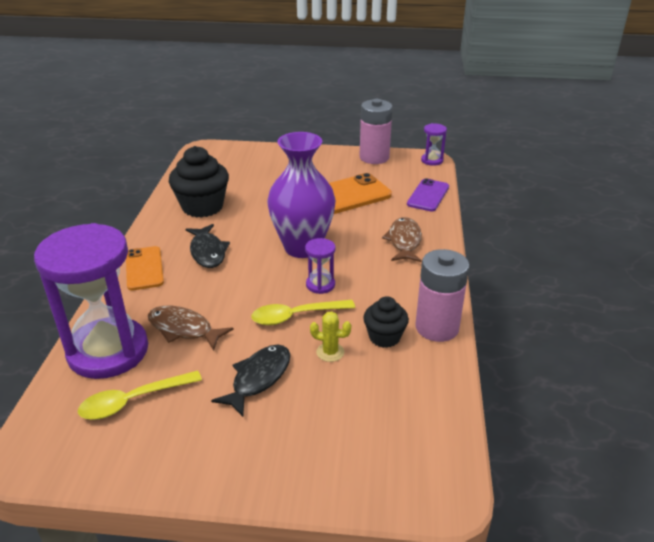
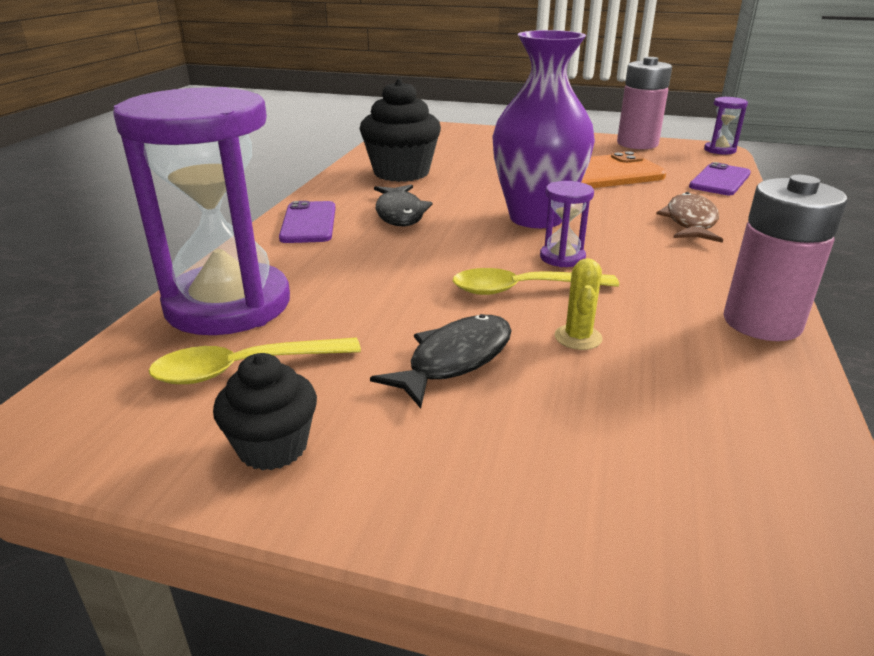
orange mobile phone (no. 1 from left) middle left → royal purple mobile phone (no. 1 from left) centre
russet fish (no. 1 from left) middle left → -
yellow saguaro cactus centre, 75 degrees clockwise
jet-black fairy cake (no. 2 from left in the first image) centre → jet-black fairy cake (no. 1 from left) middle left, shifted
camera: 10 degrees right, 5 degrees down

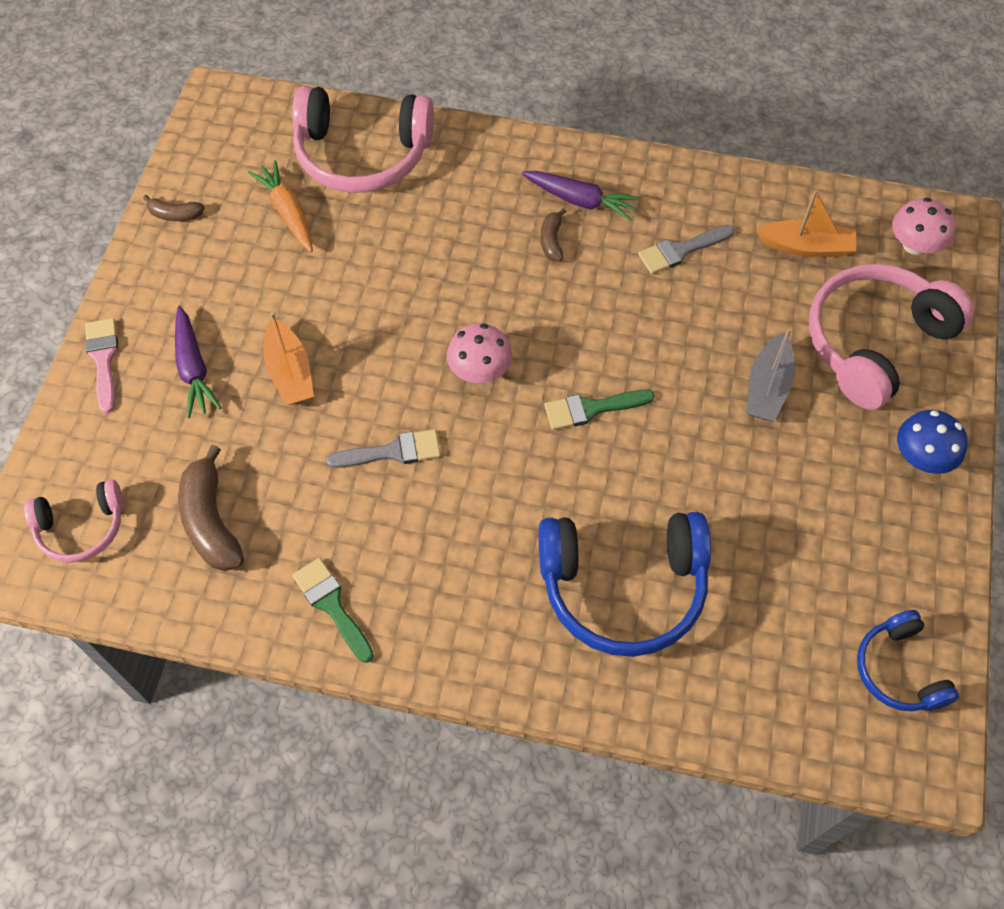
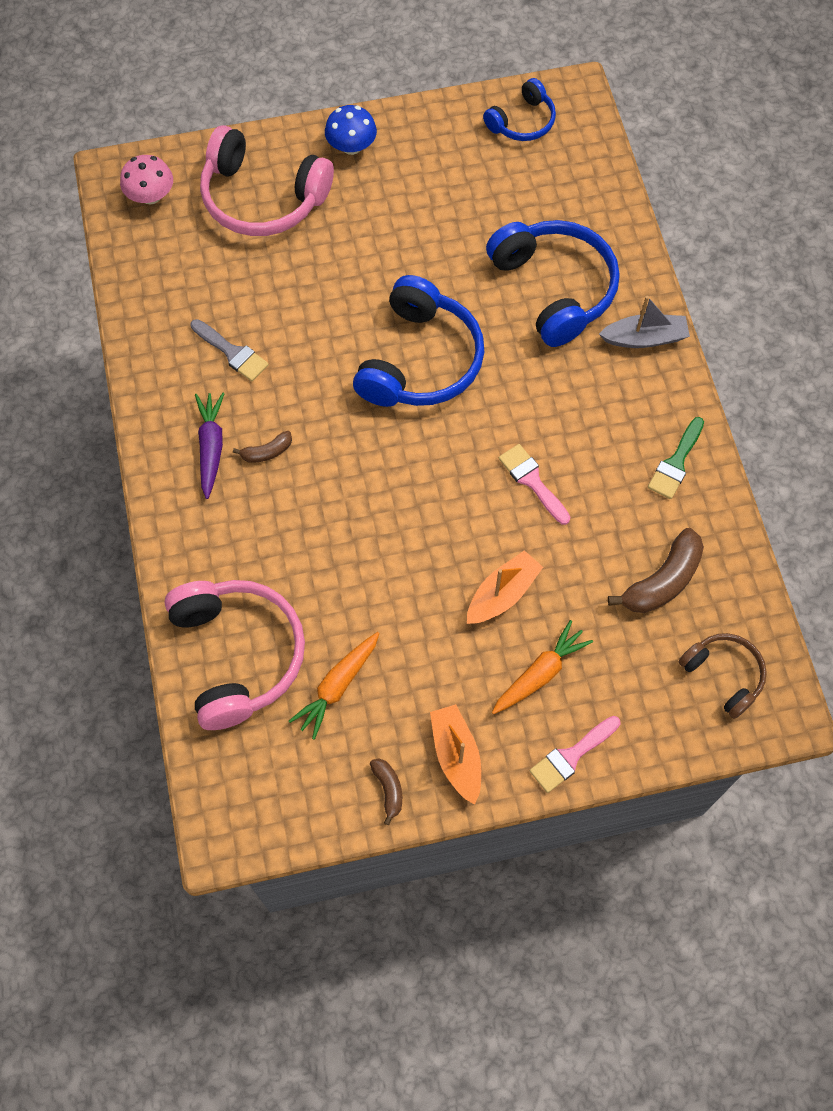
pink over-ear headphones (no. 1 from left) middle left → russet over-ear headphones middle right
royal purple toy carrot (no. 1 from left) middle left → orange toy carrot (no. 2 from left) centre
ash-grey paintbrush (no. 1 from left) centre → pink paintbrush (no. 1 from left) centre
pink fungus (no. 1 from left) centre → -
emerald paintbrush (no. 2 from left) centre → royal blue over-ear headphones (no. 1 from left) top centre
ash-grey boat middle right → ash-grey boat top right, shifted
orange boat (no. 2 from left in the first image) top right → orange boat (no. 1 from left) bottom centre, shifted
camera: 115 degrees left, 5 degrees up

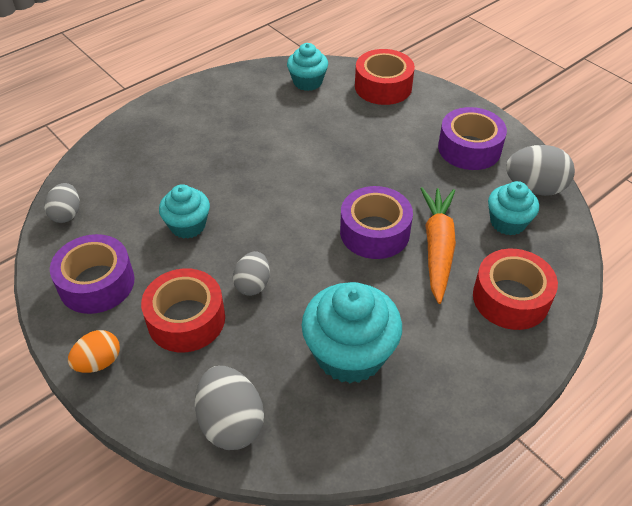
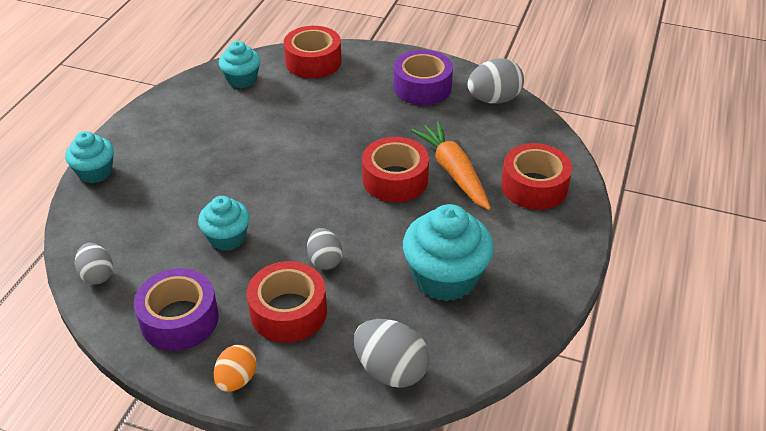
royal purple roll of tape (no. 2 from left) centre → crimson roll of tape (no. 3 from left) centre
aqua fairy cake (no. 4 from left in the first image) middle right → aqua fairy cake (no. 1 from left) middle left, shifted
camera: 30 degrees left, 5 degrees down

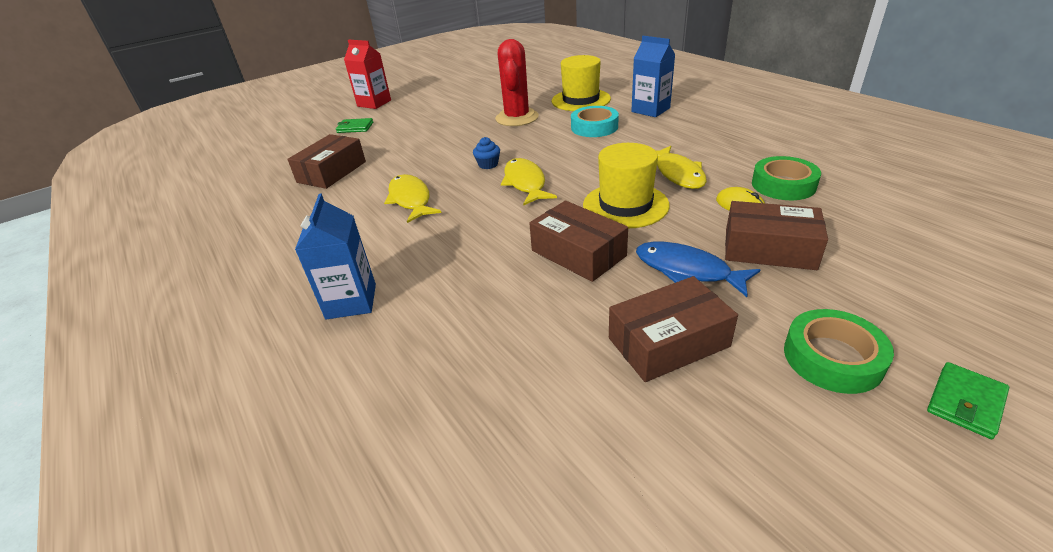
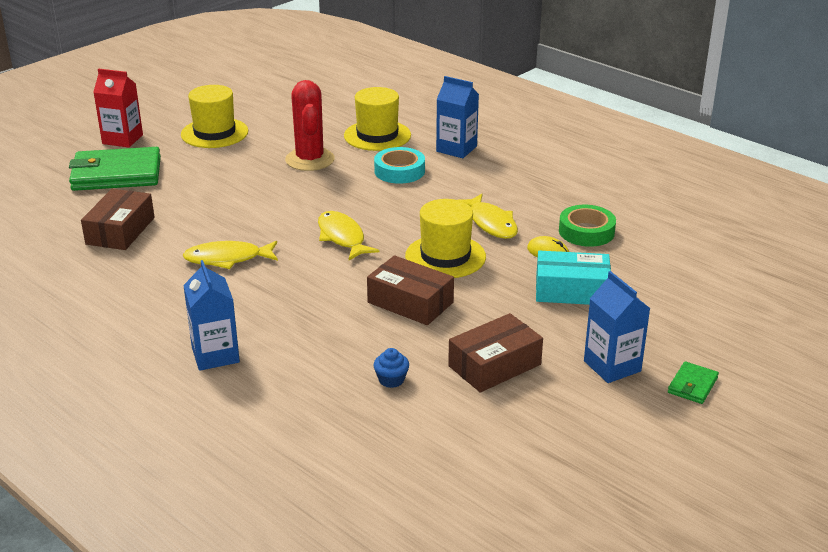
emerald wallet (no. 1 from left) top centre → emerald wallet (no. 1 from left) top left, x2.25
yellow fish (no. 1 from left) centre → yellow fish (no. 1 from left) middle left, 60 degrees counterclockwise
royal blue fairy cake top centre → royal blue fairy cake bottom centre, shifted
royal blue fish centre → -
russet parcel (no. 4 from left) middle right → aqua parcel middle right
emerald roll of tape (no. 2 from left) middle right → royal blue milk carton (no. 3 from left) middle right
- → yellow tall hat (no. 1 from left) top left
camera: 15 degrees left, 5 degrees down

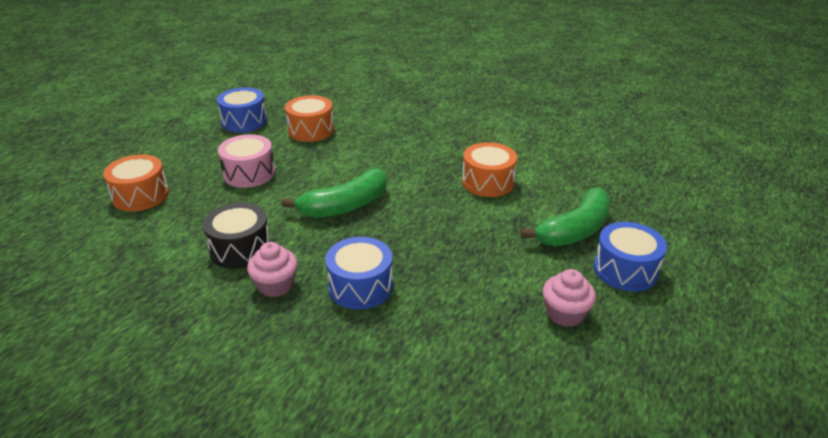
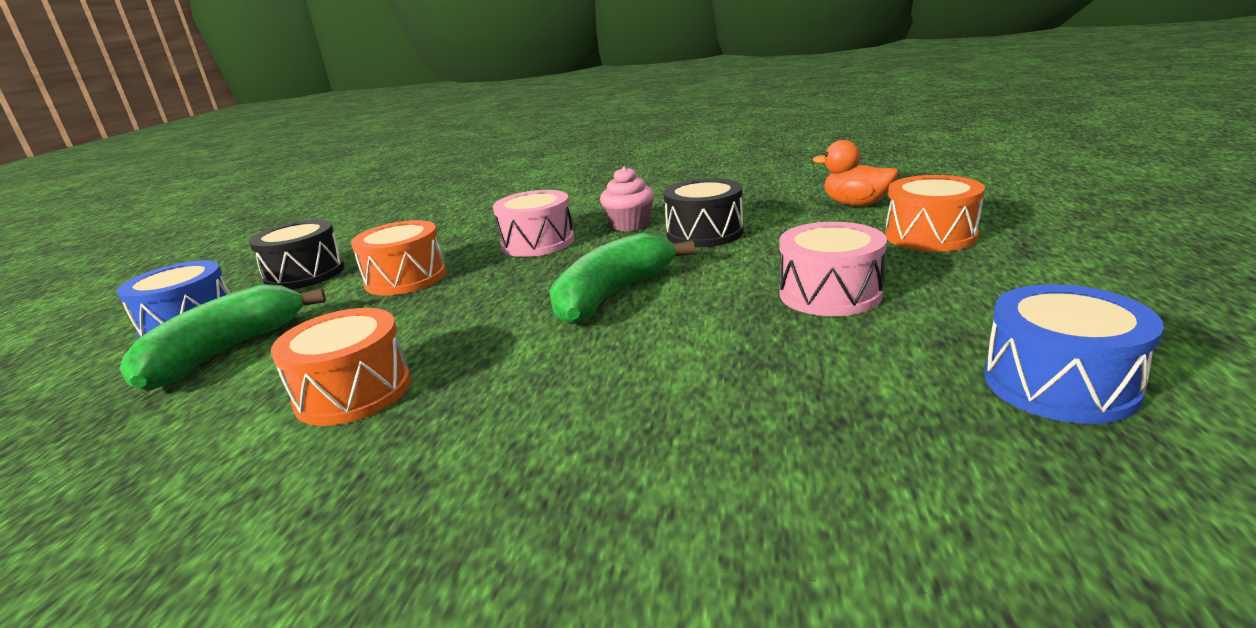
orange snare drum (no. 2 from left) top centre → orange snare drum (no. 2 from left) middle left, shifted
royal blue snare drum (no. 2 from left) centre → pink snare drum (no. 1 from left) centre
pink fairy cake (no. 2 from left) bottom right → jet-black snare drum (no. 1 from left) middle left
- → orange rubber duck top right
camera: 165 degrees right, 10 degrees down

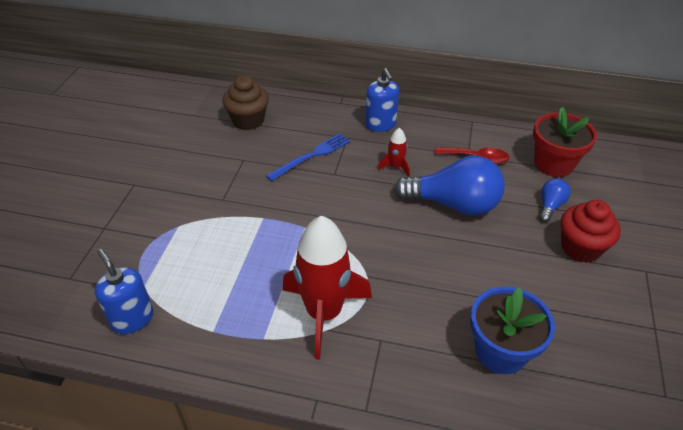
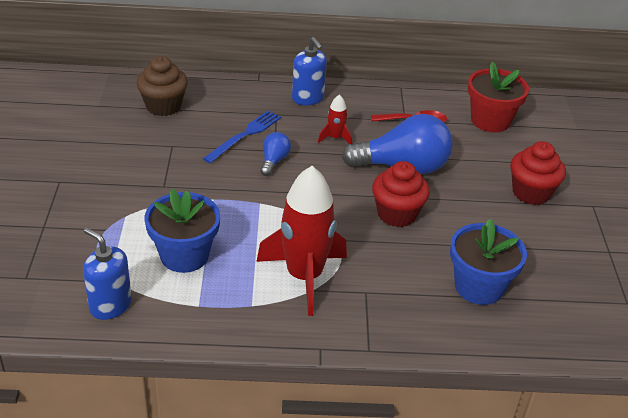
royal blue lightbulb (no. 2 from left in the first image) middle right → royal blue lightbulb (no. 1 from left) centre, shifted
- → royal blue flower pot (no. 1 from left) middle left
- → crimson fairy cake (no. 1 from left) centre
camera: 15 degrees left, 5 degrees down

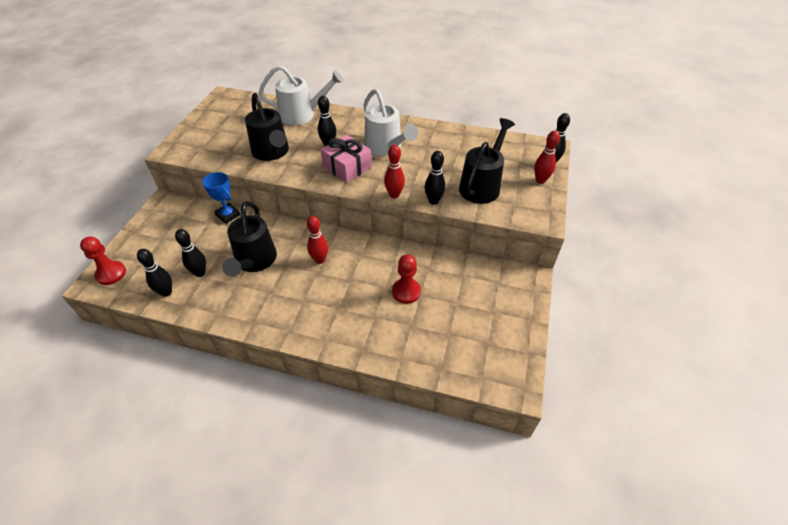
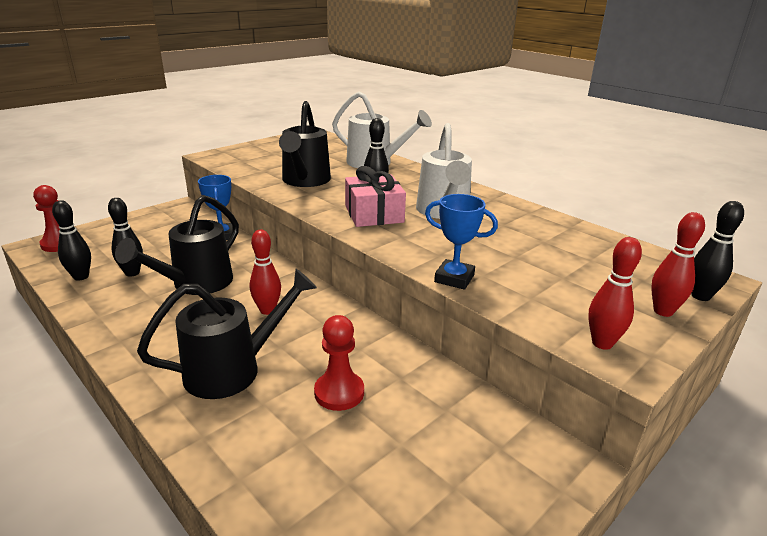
crimson skittle (no. 2 from left) top centre → crimson skittle (no. 2 from left) middle right, shifted
jet-black skittle (no. 4 from left) centre → royal blue prize cup (no. 2 from left) centre
jet-black watering pot (no. 3 from left in the first image) top centre → jet-black watering pot (no. 2 from left) middle left, shifted
camera: 30 degrees right, 20 degrees down

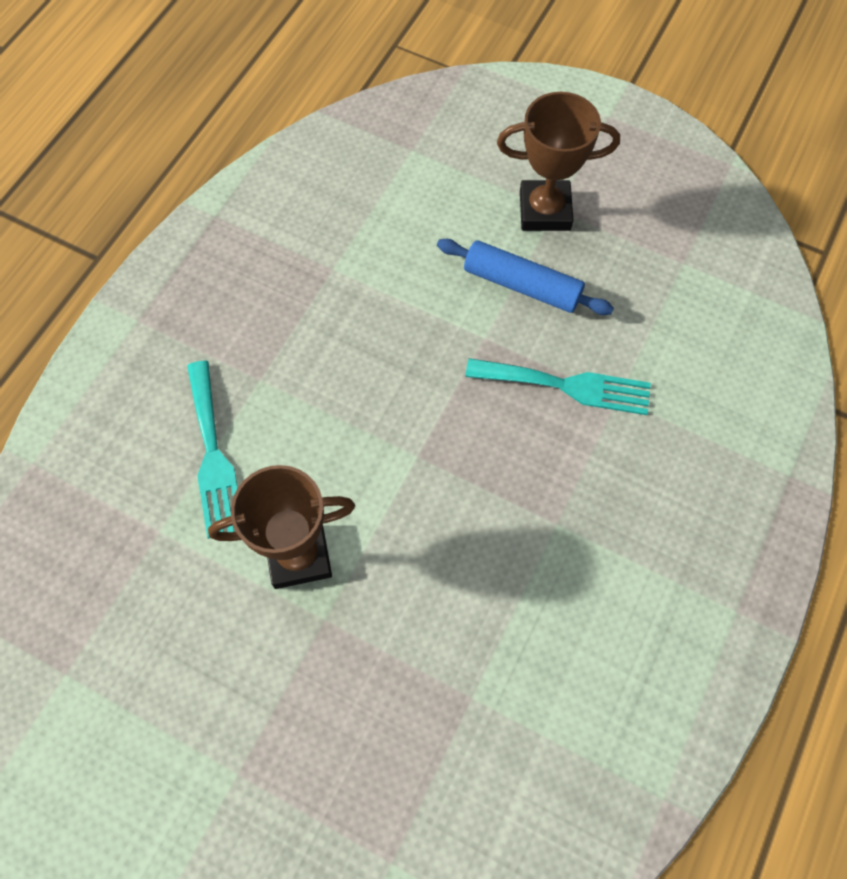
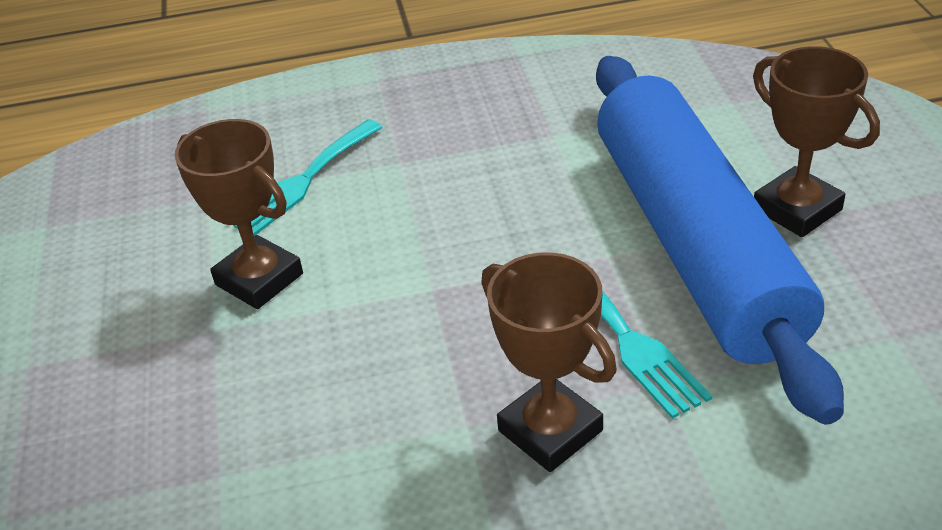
royal blue pastry roller top centre → royal blue pastry roller middle right, x2.34
- → russet prize cup (no. 2 from left) bottom centre
camera: 55 degrees right, 25 degrees down

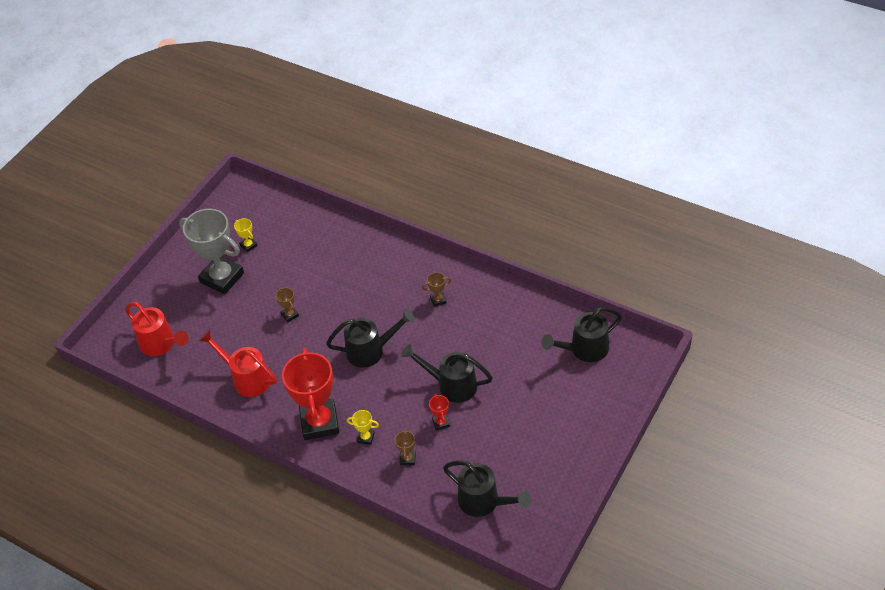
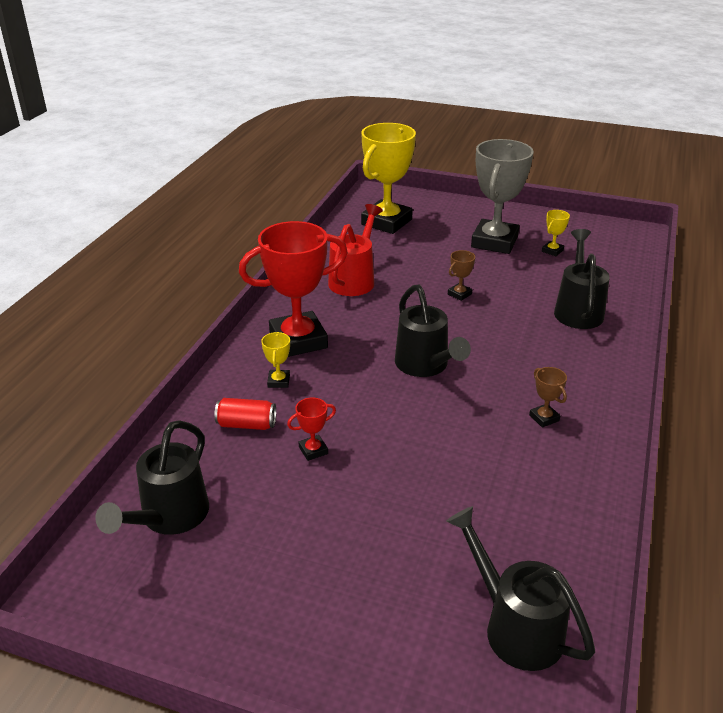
crimson watering pot (no. 1 from left) middle left → yellow prize cup (no. 2 from left) top centre
russet prize cup (no. 2 from left) bottom centre → crimson soda can centre
jet-black watering pot (no. 2 from left in the first image) centre → jet-black watering pot (no. 4 from left) middle right, shifted
camera: 75 degrees right, 15 degrees down

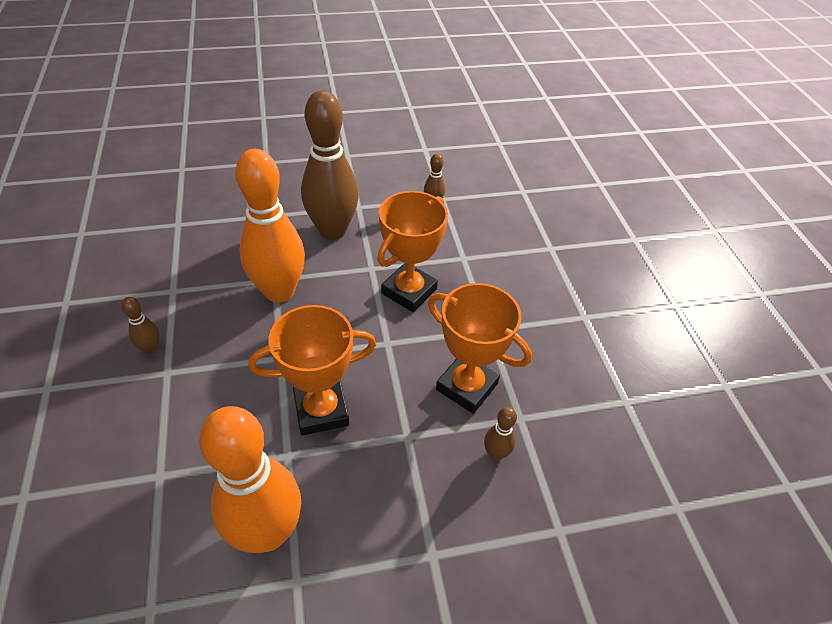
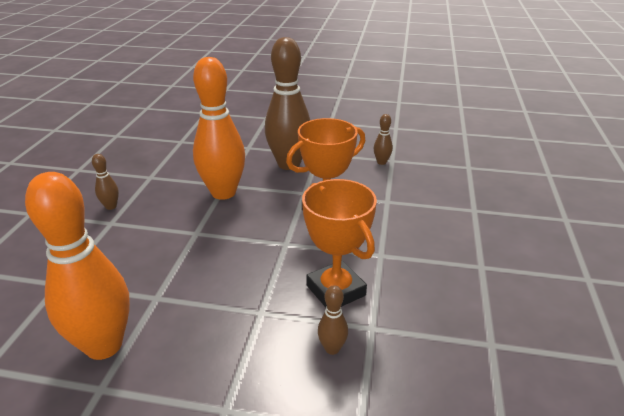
orange prize cup (no. 1 from left) centre → -
camera: 25 degrees right, 15 degrees down

